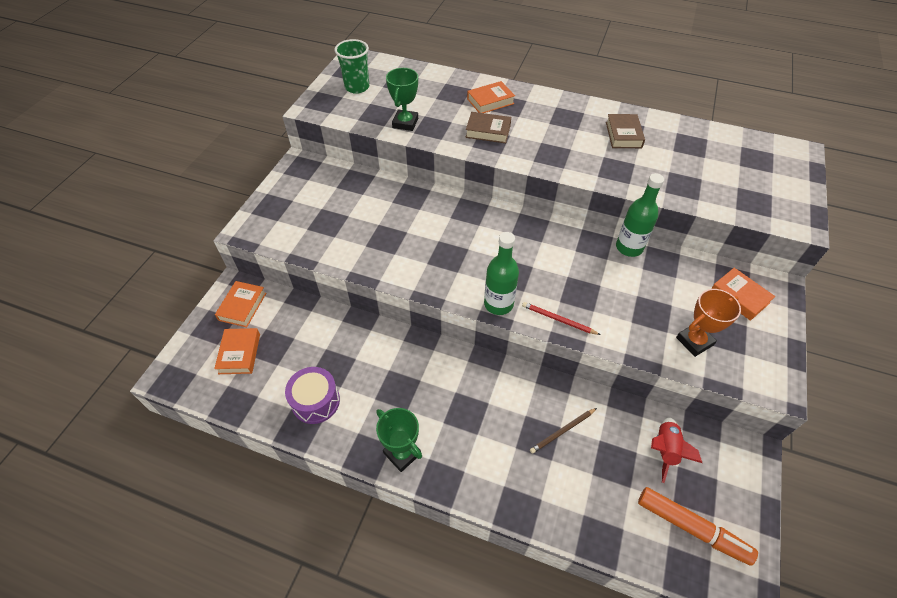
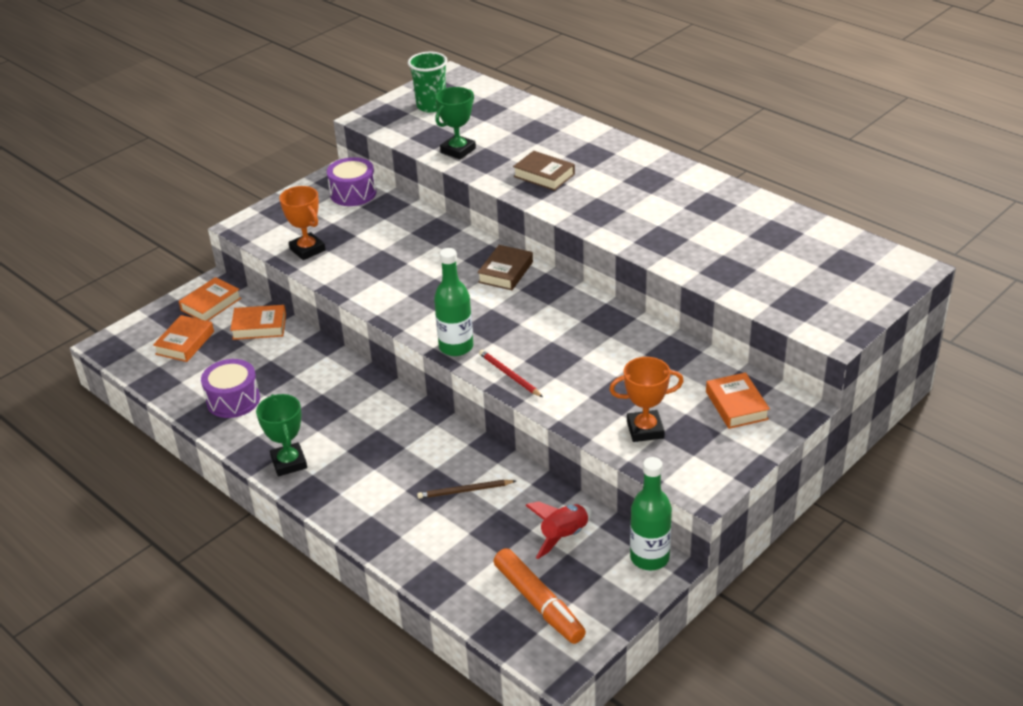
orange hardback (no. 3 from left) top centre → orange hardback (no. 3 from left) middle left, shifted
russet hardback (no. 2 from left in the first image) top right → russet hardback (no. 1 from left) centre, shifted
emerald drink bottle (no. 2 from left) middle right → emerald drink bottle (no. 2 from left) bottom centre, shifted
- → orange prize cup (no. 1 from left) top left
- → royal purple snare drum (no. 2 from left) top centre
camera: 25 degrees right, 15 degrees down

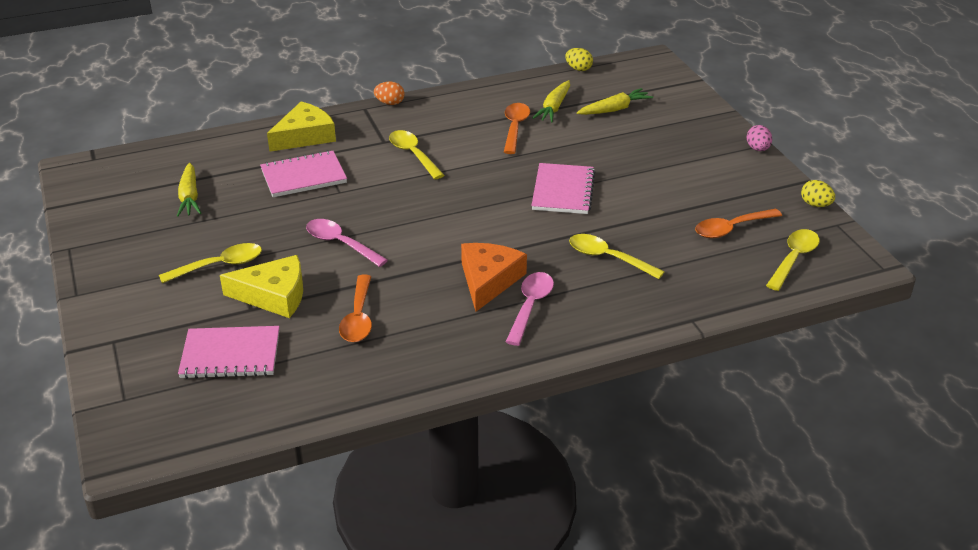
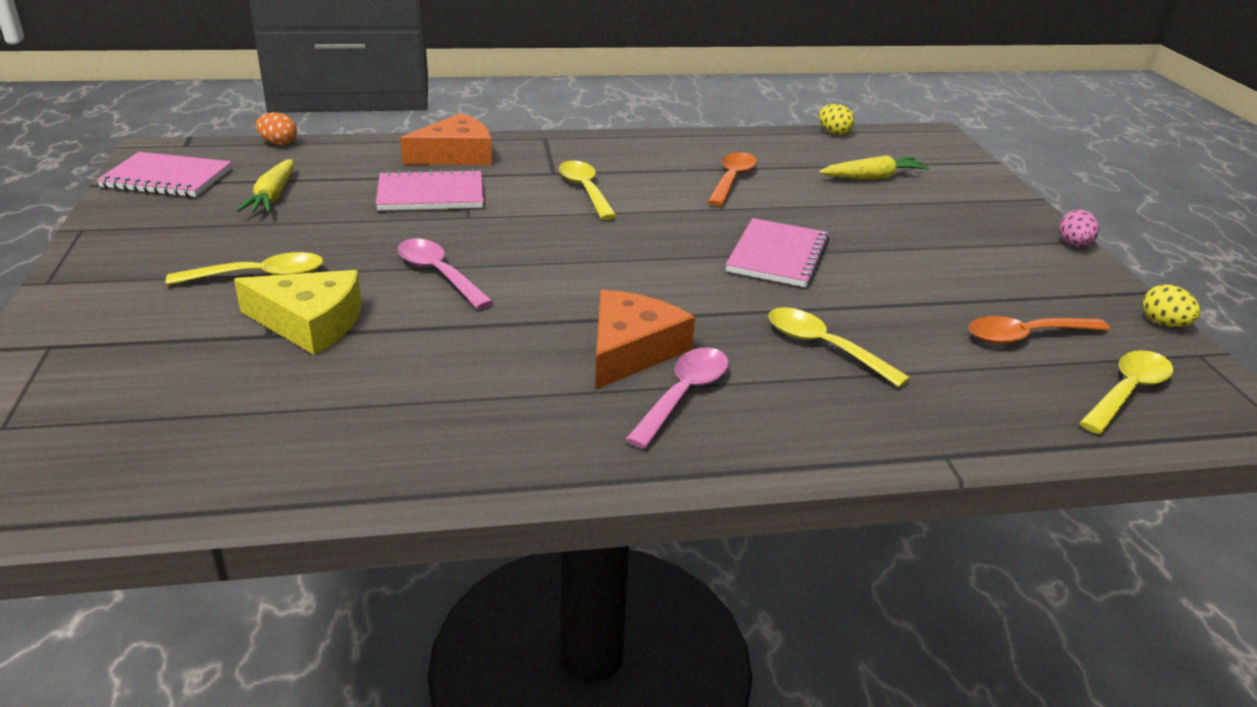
pink notepad (no. 1 from left) middle left → pink notepad (no. 1 from left) top left, shifted
yellow cheese wedge (no. 2 from left) top left → orange cheese wedge (no. 1 from left) top centre
orange spoon (no. 1 from left) centre → -
orange toy egg top centre → orange toy egg top left, shifted
yellow toy carrot (no. 2 from left) top centre → -
camera: 10 degrees right, 5 degrees down

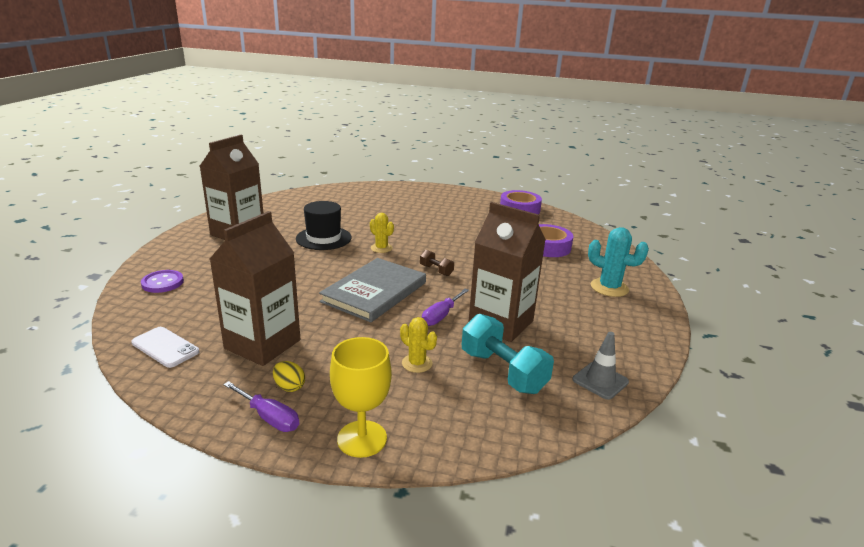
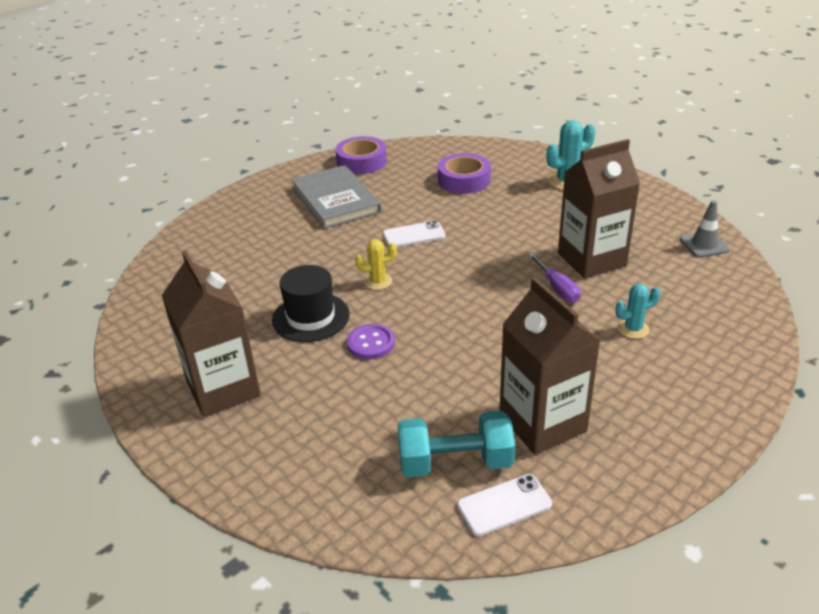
royal purple shirt button middle left → royal purple shirt button centre, shifted
royal purple hand screwdriver (no. 1 from left) bottom left → -
yellow toy egg bottom centre → -
ash-grey hardback centre → ash-grey hardback top centre, shifted
yellow wine glass bottom centre → -
yellow saguaro cactus (no. 2 from left) centre → aqua saguaro cactus (no. 2 from left) middle right
russet hand weight centre → -
aqua hand weight centre → aqua hand weight bottom centre, shifted
- → white mobile phone (no. 1 from left) centre
camera: 55 degrees left, 10 degrees up

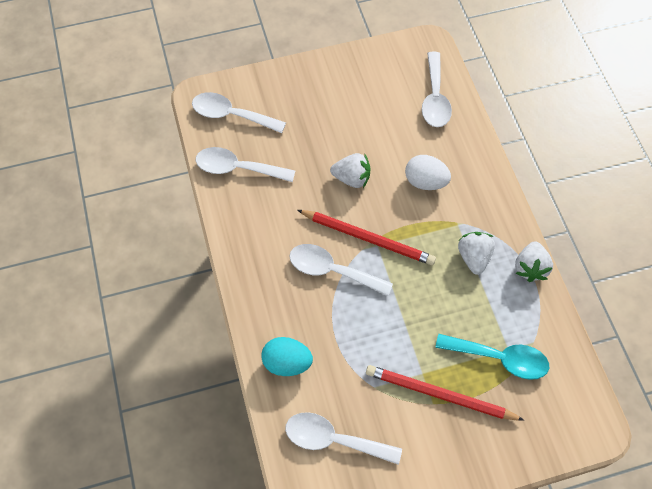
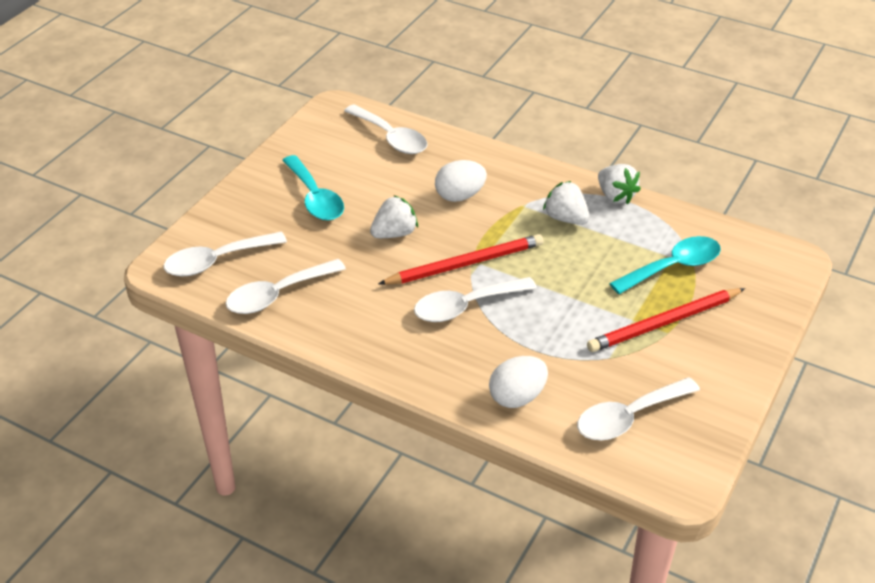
aqua toy egg bottom centre → white toy egg (no. 2 from left) centre
- → aqua spoon (no. 1 from left) top centre
camera: 45 degrees left, 20 degrees down

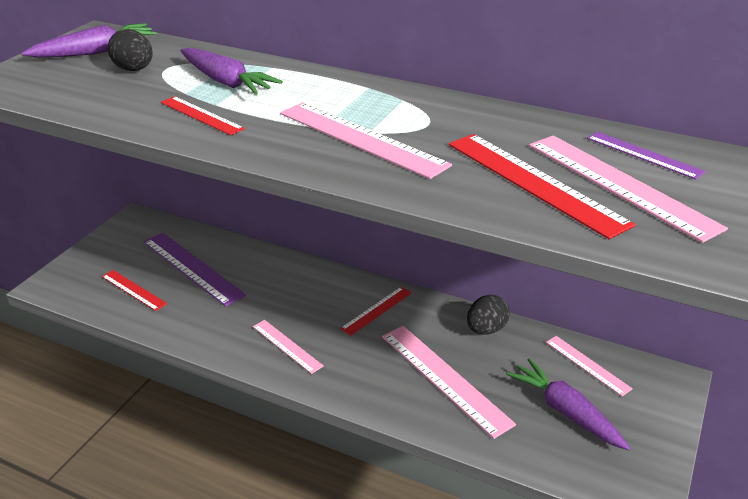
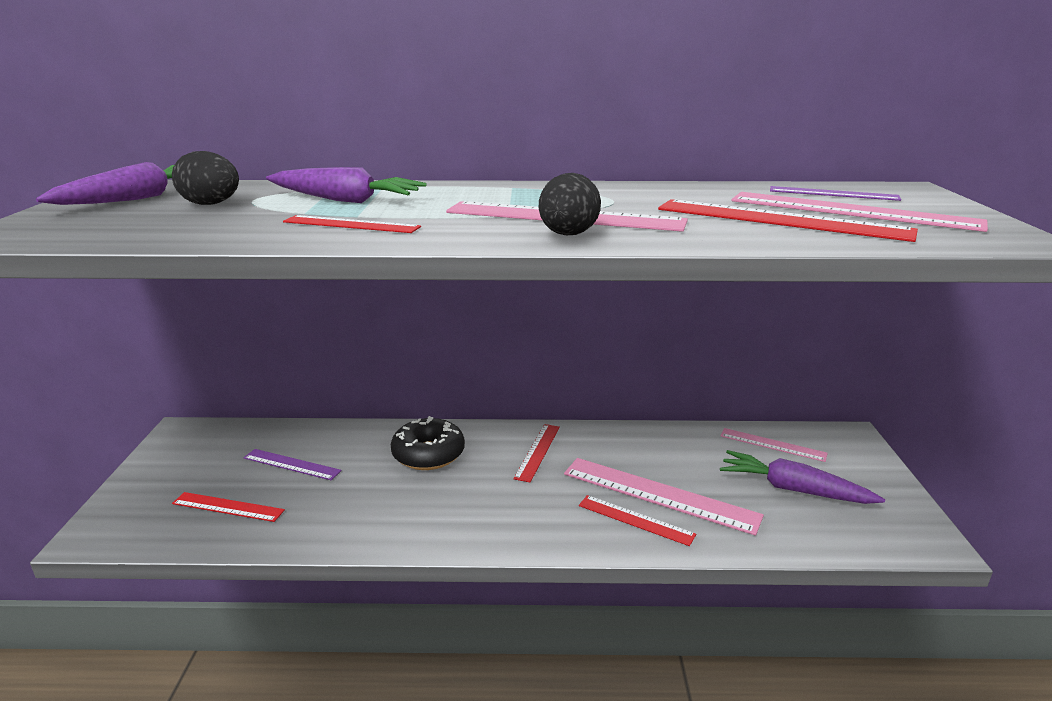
royal purple measuring stick (no. 1 from left) middle left, x0.57
pink measuring stick (no. 1 from left) bottom centre → -
jet-black toy egg (no. 2 from left) centre → jet-black toy egg (no. 2 from left) top centre, shifted
- → jet-black glazed donut centre
- → crimson measuring stick (no. 4 from left) bottom centre
camera: 25 degrees left, 10 degrees down

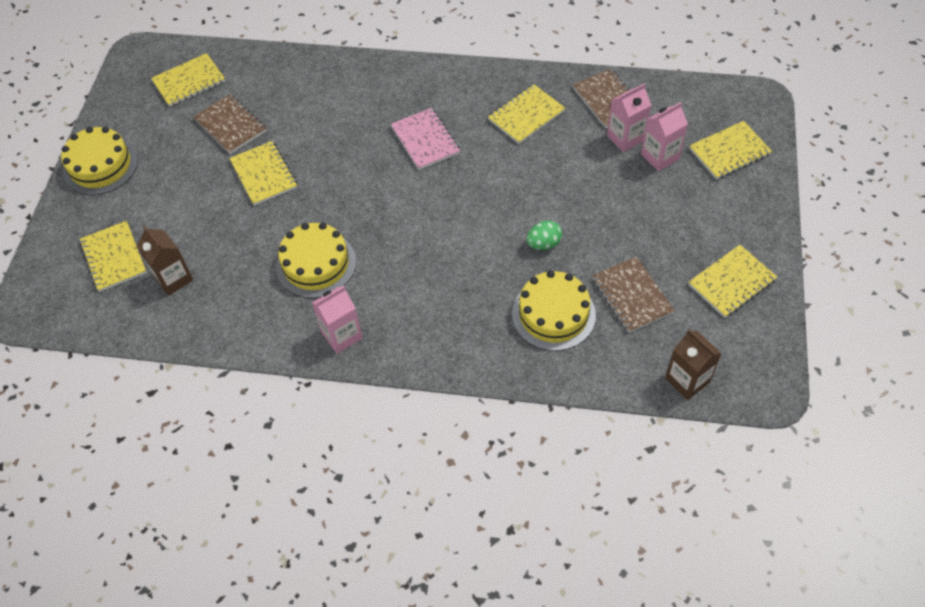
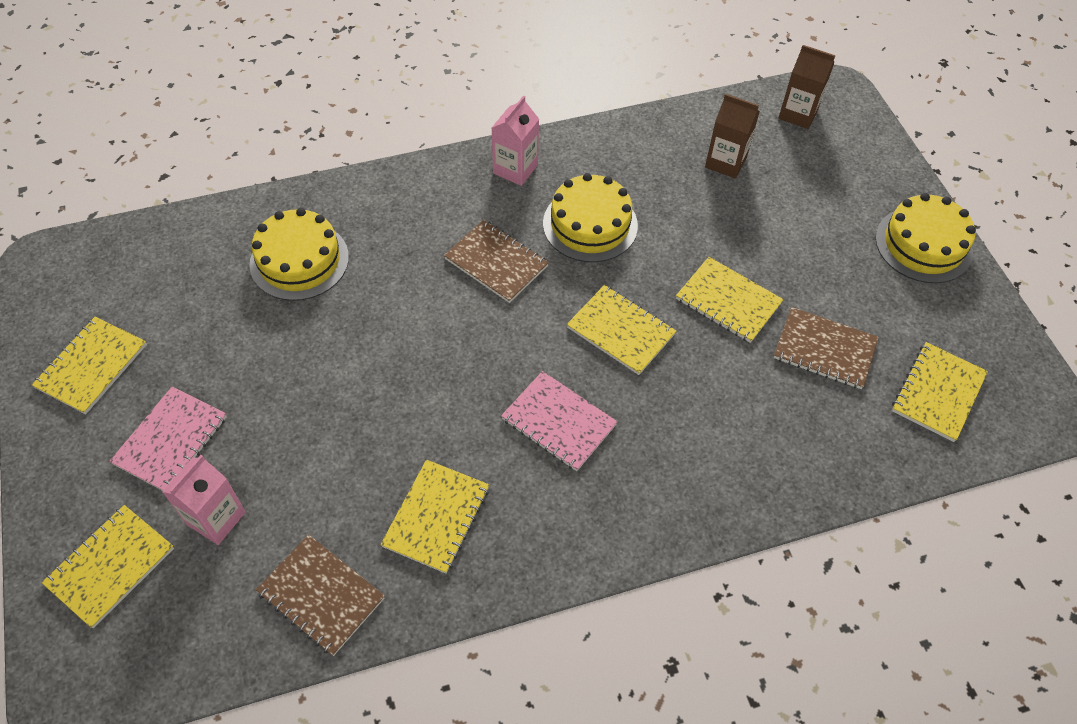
yellow notepad (no. 1 from left in the first image) middle left → yellow notepad (no. 4 from left) centre, shifted
emerald toy egg centre → -
russet notepad (no. 3 from left in the first image) middle right → russet notepad (no. 2 from left) centre, shifted
pink milk carton (no. 2 from left) top right → -
russet milk carton (no. 2 from left) middle right → russet milk carton (no. 2 from left) top right, shifted
- → pink notepad (no. 1 from left) middle left
camera: 150 degrees right, 0 degrees up

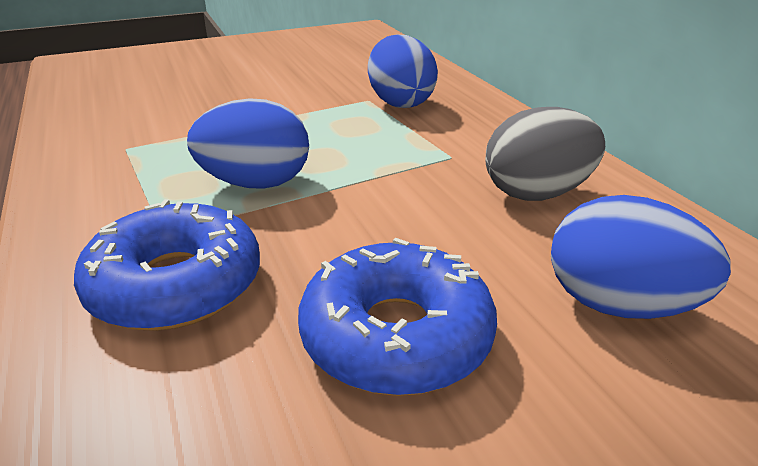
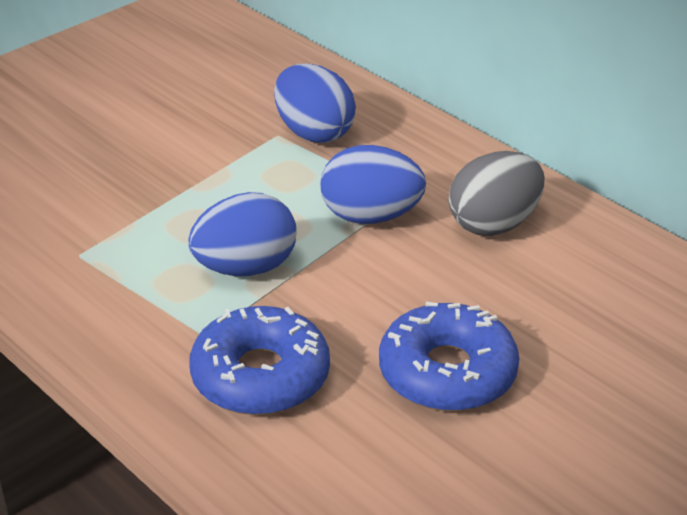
royal blue toy egg (no. 3 from left) middle right → royal blue toy egg (no. 3 from left) centre, shifted
camera: 20 degrees left, 5 degrees up

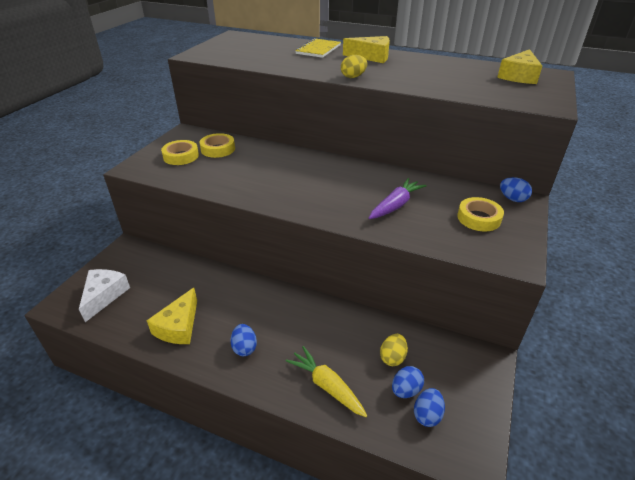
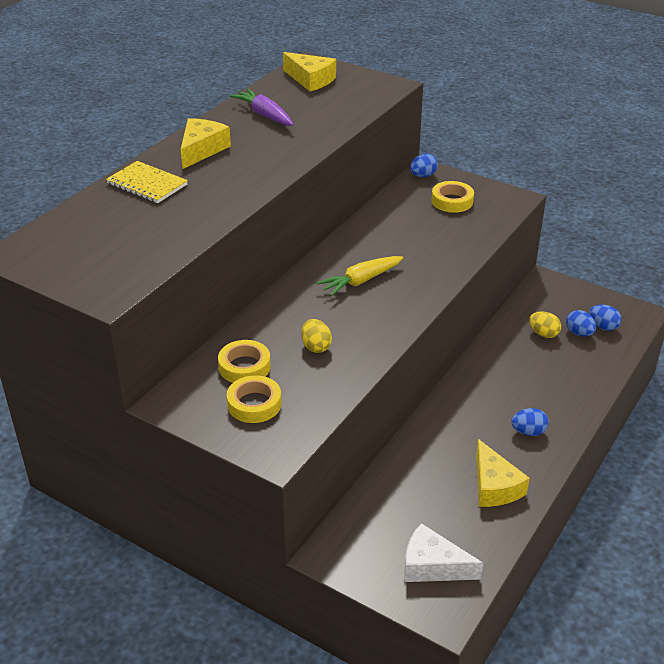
yellow cheese wedge (no. 1 from left in the first image) middle left → yellow cheese wedge (no. 3 from left) bottom right, 45 degrees clockwise
yellow toy carrot bottom centre → yellow toy carrot centre, shifted
yellow toy egg (no. 1 from left) top centre → yellow toy egg (no. 1 from left) centre, shifted
royal purple toy carrot centre → royal purple toy carrot top centre, shifted
camera: 80 degrees left, 0 degrees up

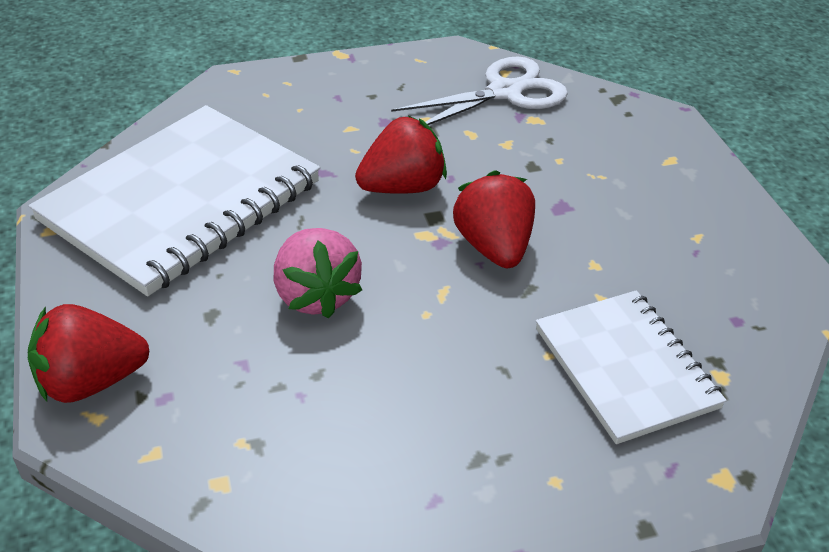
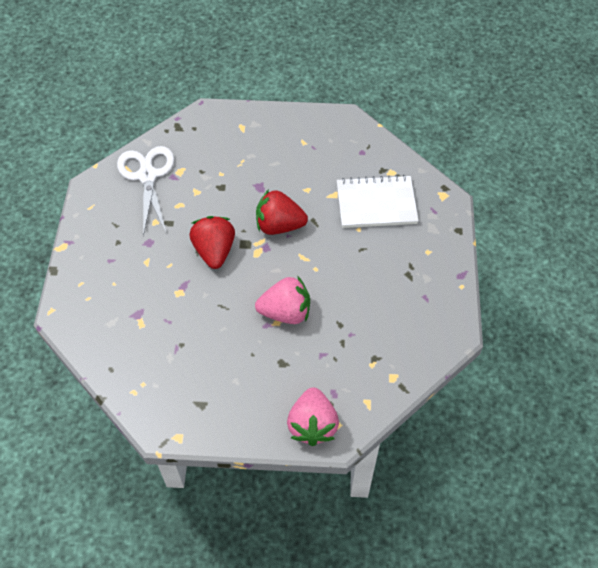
crimson strawberry (no. 1 from left) middle left → pink strawberry (no. 2 from left) bottom centre
white notepad (no. 1 from left) middle left → -
camera: 70 degrees left, 15 degrees up

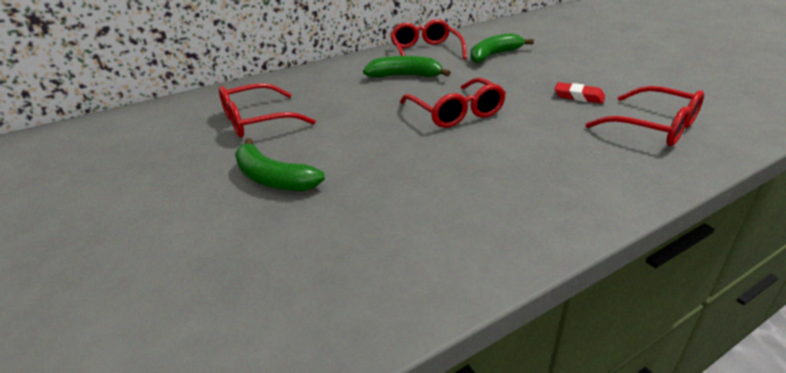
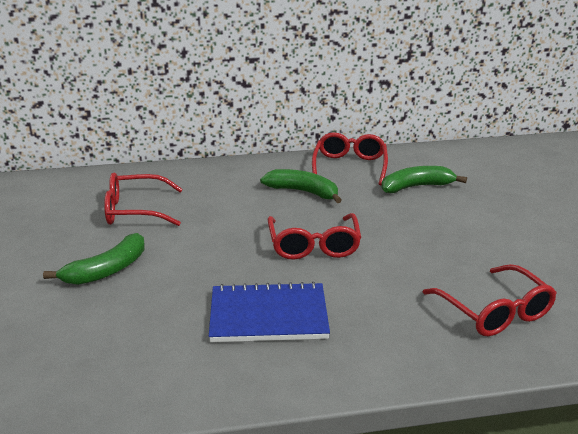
emerald toy banana (no. 1 from left) centre → emerald toy banana (no. 1 from left) middle left, 105 degrees counterclockwise
crimson pencil eraser top right → -
- → royal blue notepad bottom centre
camera: 20 degrees right, 5 degrees down

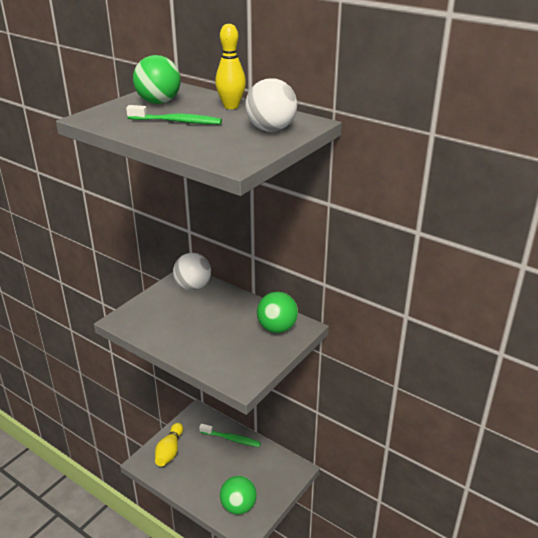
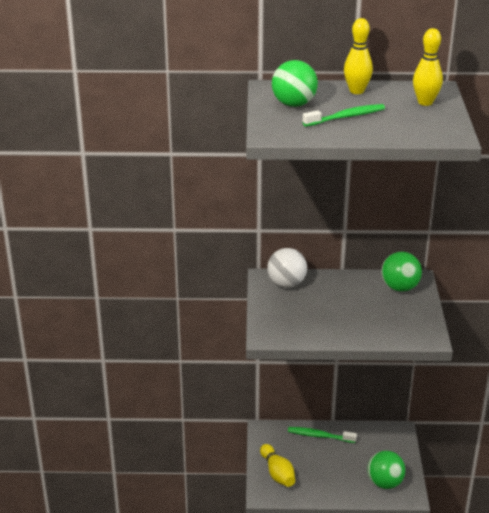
emerald toothbrush (no. 2 from left in the first image) bottom centre → emerald toothbrush (no. 1 from left) bottom centre, 150 degrees counterclockwise
white play ball (no. 2 from left) top centre → yellow skittle (no. 3 from left) top right
camera: 35 degrees left, 0 degrees up

